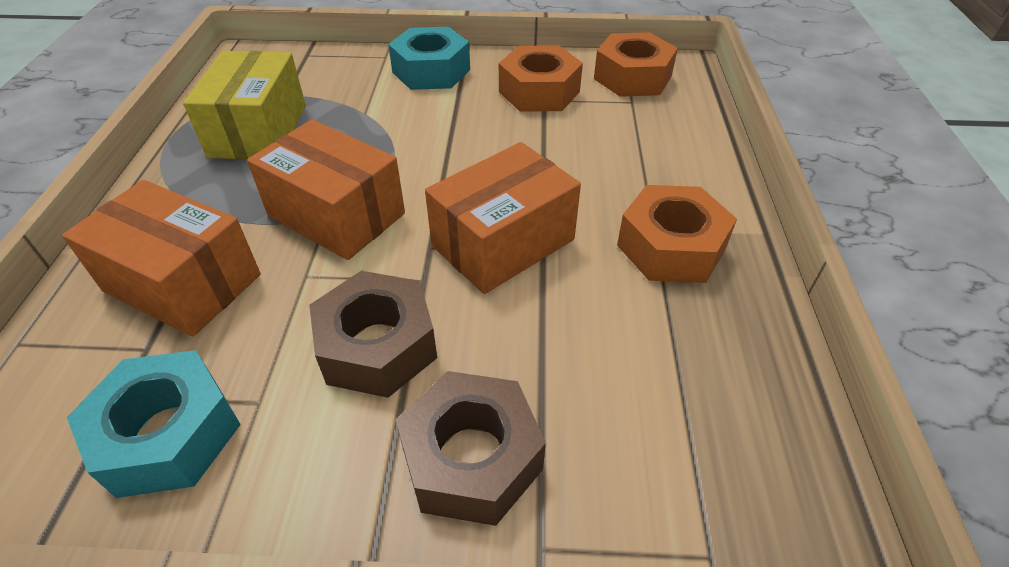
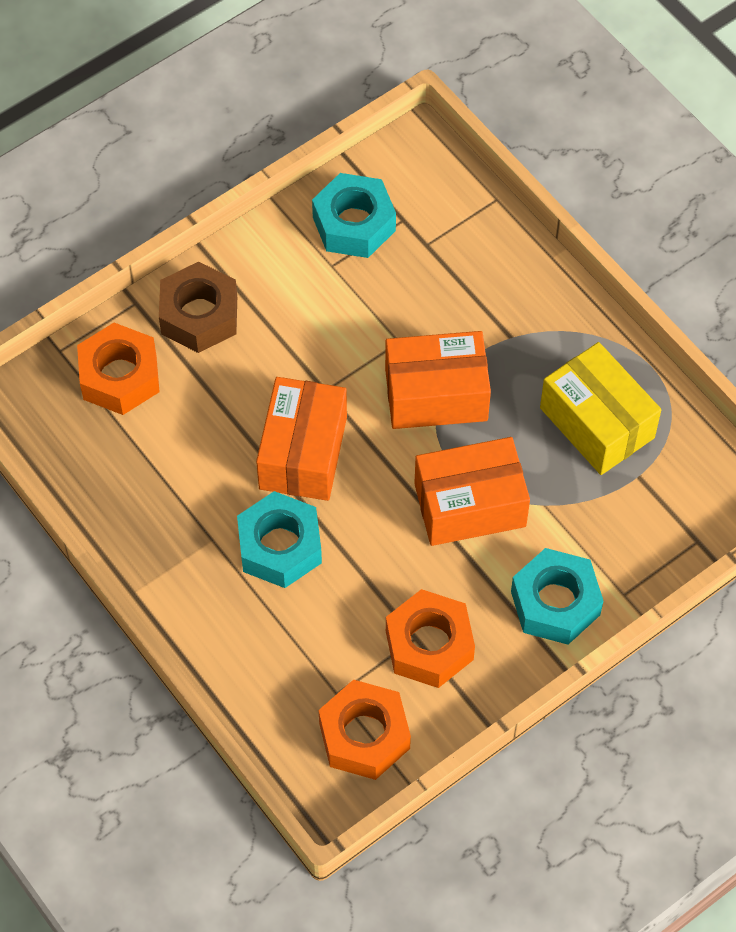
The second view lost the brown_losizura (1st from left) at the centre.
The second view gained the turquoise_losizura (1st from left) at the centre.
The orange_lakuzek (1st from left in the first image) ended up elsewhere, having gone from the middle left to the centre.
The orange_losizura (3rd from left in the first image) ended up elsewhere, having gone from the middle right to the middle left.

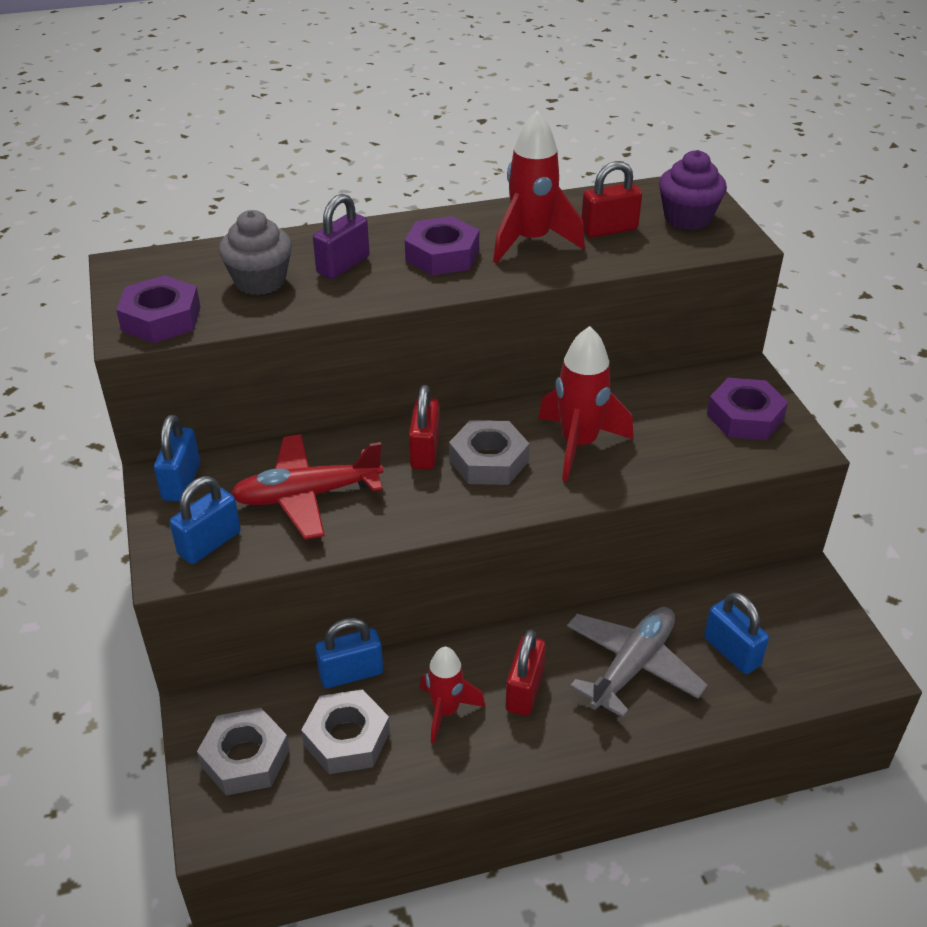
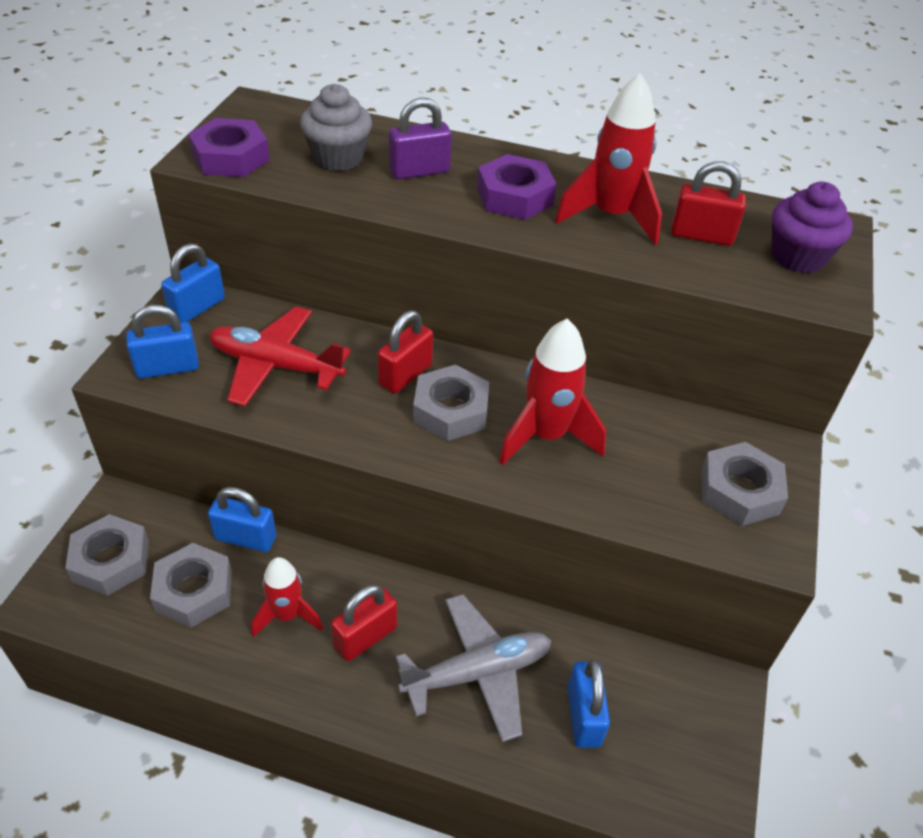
What was the purple_losizura (3rd from left) at the middle right turned into the grey_losizura (4th from left) at the middle right.

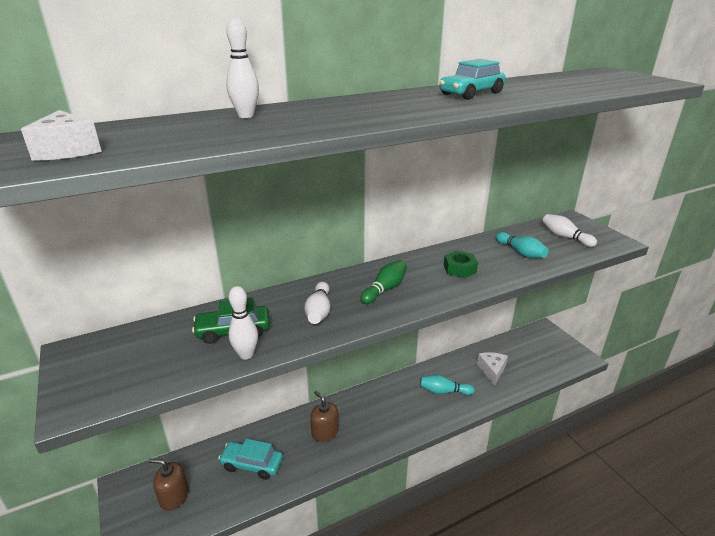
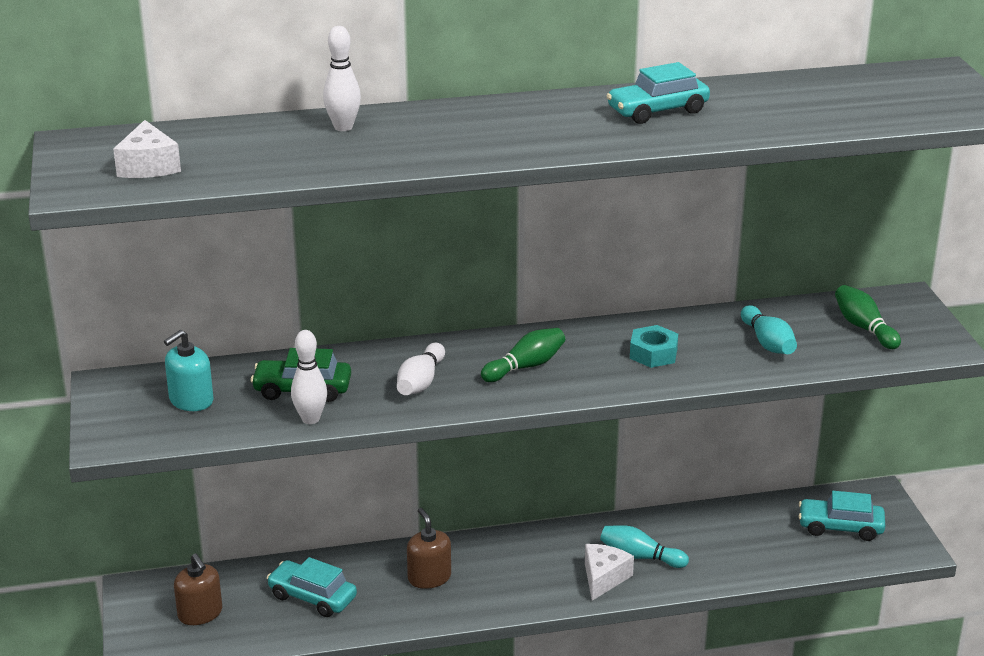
The second view gained the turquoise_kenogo at the middle left.
The second view gained the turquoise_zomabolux (3rd from left) at the bottom right.
The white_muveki (2nd from left) ended up elsewhere, having gone from the bottom right to the bottom centre.
What was the green_losizura at the centre turned into the turquoise_losizura at the centre.
What was the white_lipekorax (4th from left) at the middle right turned into the green_lipekorax (2nd from left) at the middle right.
The brown_kenogo (1st from left) at the bottom left ended up facing another way, 150 degrees counterclockwise from before.

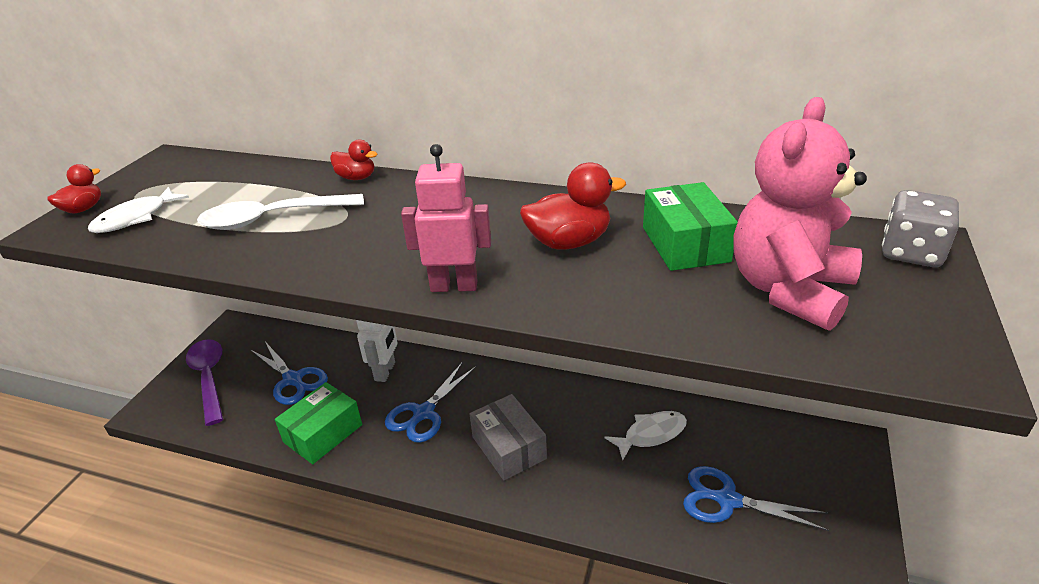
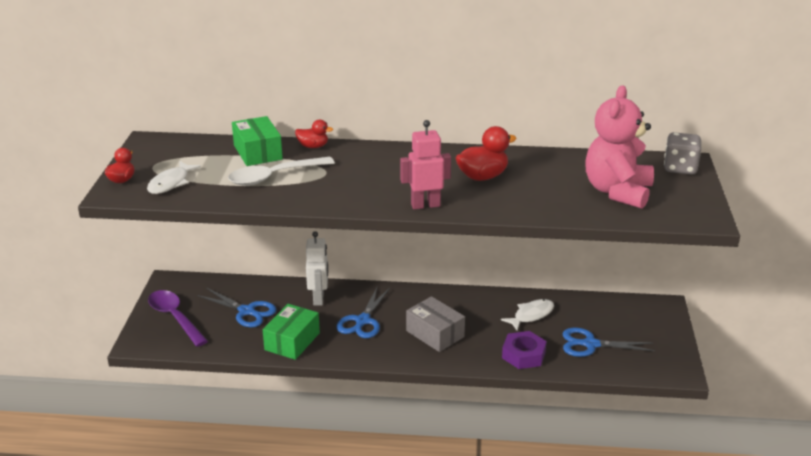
The second view gained the purple_losizura at the bottom centre.
The green_lakuzek (2nd from left in the first image) ended up elsewhere, having gone from the centre to the top left.

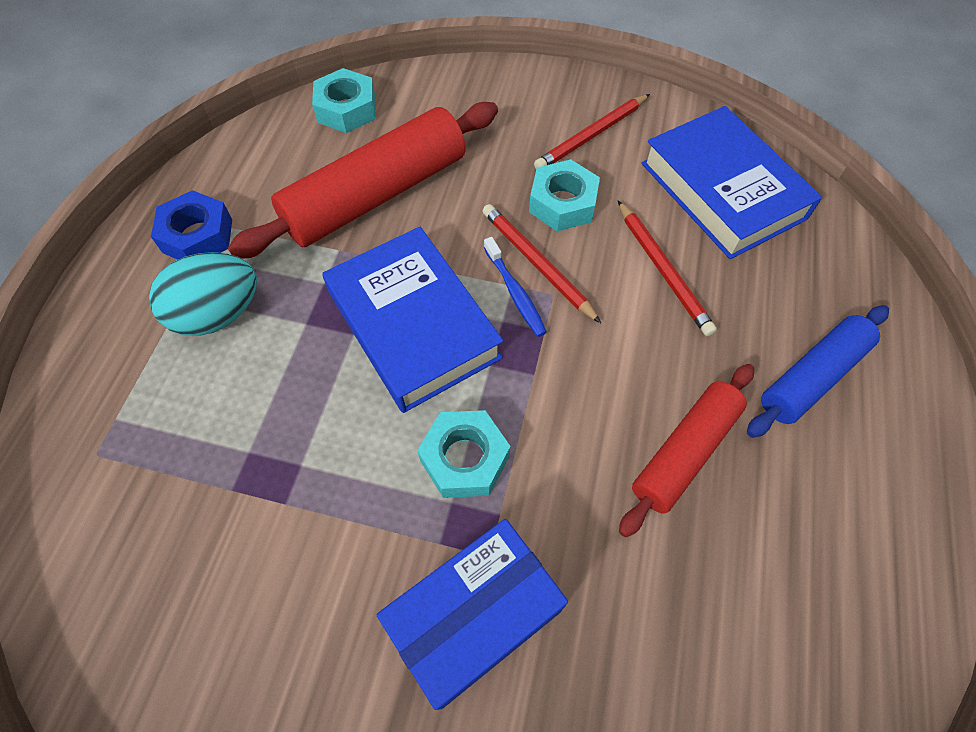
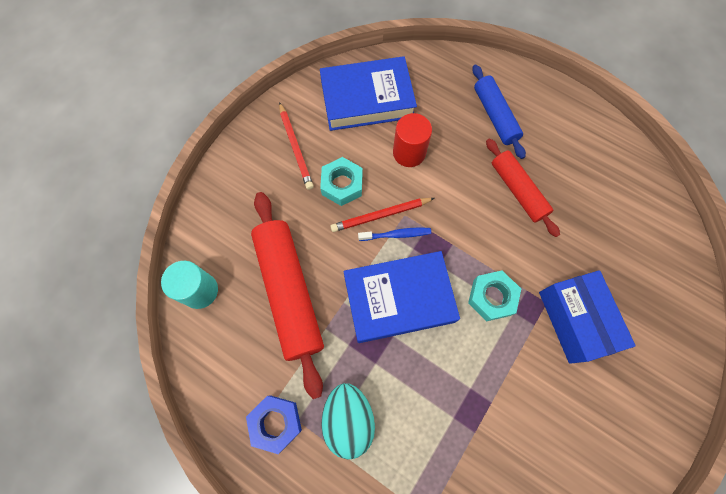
Where the turquoise_losizura (1st from left) stood at the top centre, the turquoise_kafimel came to stand at the middle left.
Where the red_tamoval (3rd from left) stood at the middle right, the red_kafimel came to stand at the top centre.

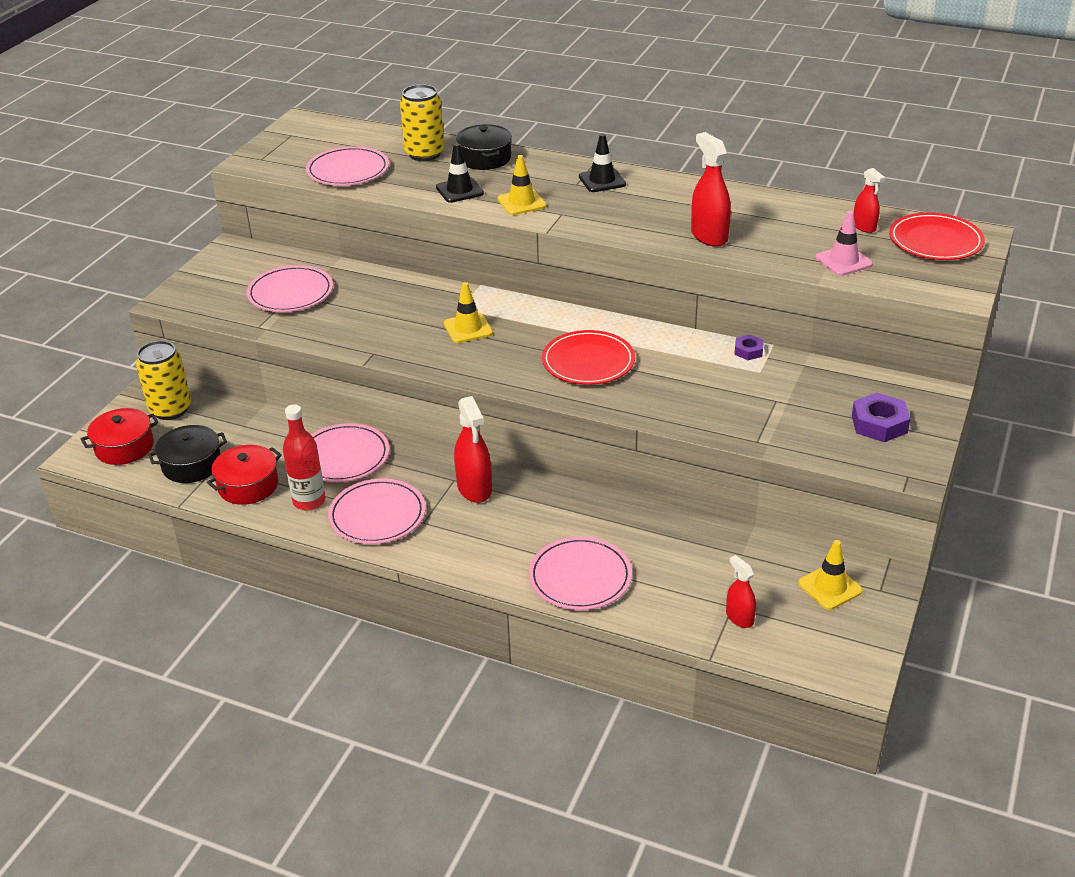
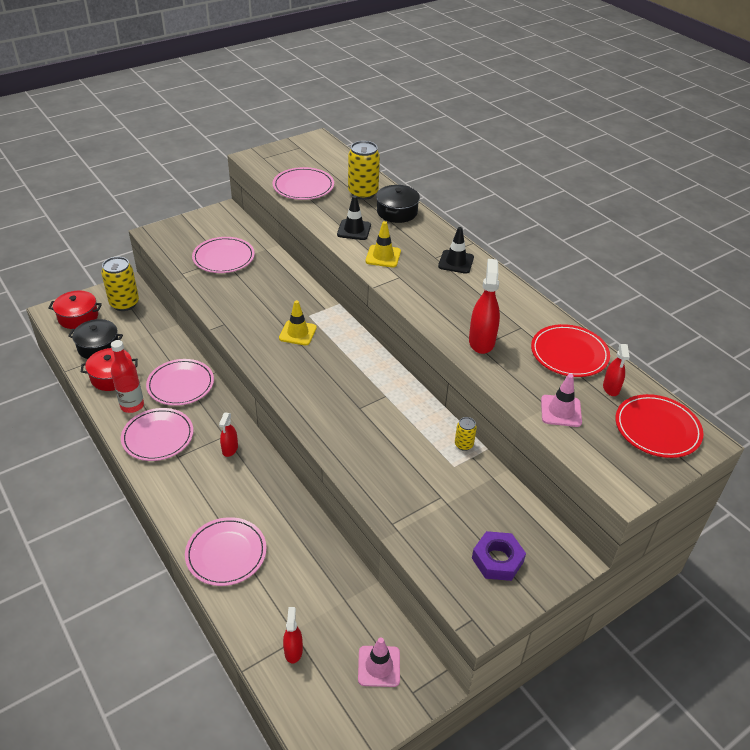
The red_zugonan (1st from left) ended up elsewhere, having gone from the centre to the middle right.
Where the purple_losizura (1st from left) stood at the middle right, the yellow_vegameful (3rd from left) came to stand at the centre.
What was the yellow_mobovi (3rd from left) at the middle right turned into the pink_mobovi (1st from left) at the bottom centre.
The size of the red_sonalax (1st from left) at the centre changed by a factor of 0.60.

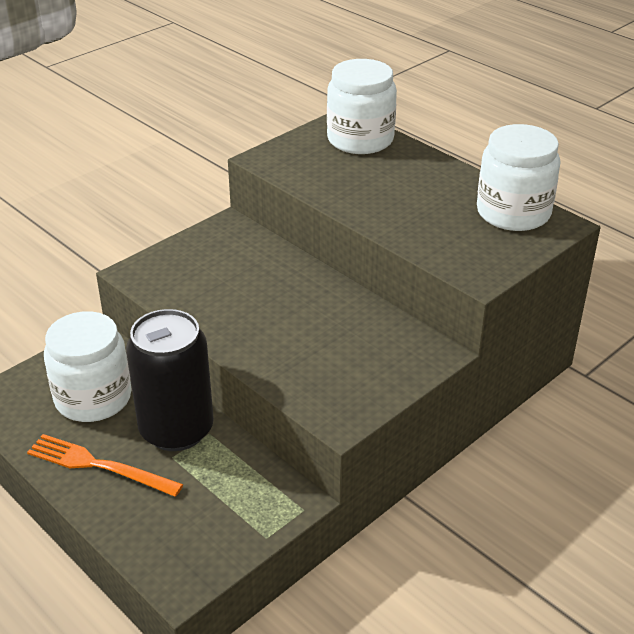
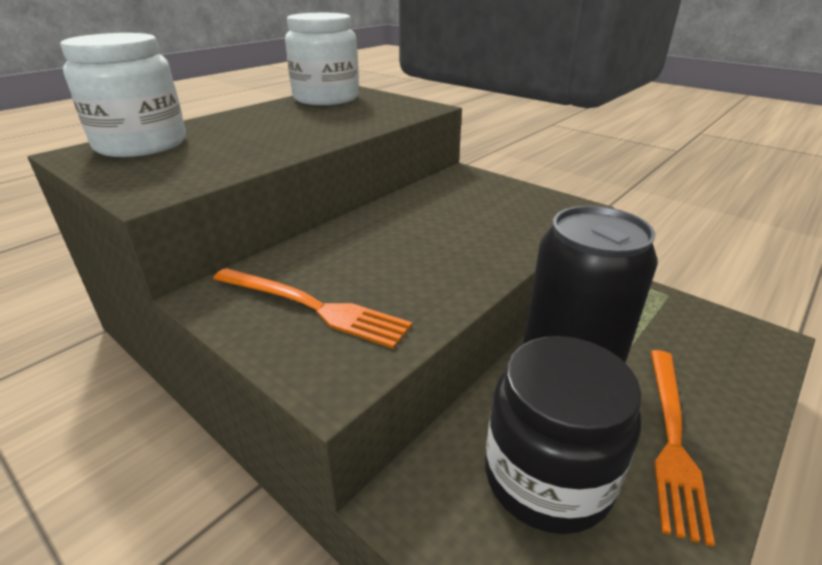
The second view gained the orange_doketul (1st from left) at the centre.
What was the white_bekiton (1st from left) at the middle left turned into the black_bekiton at the bottom right.

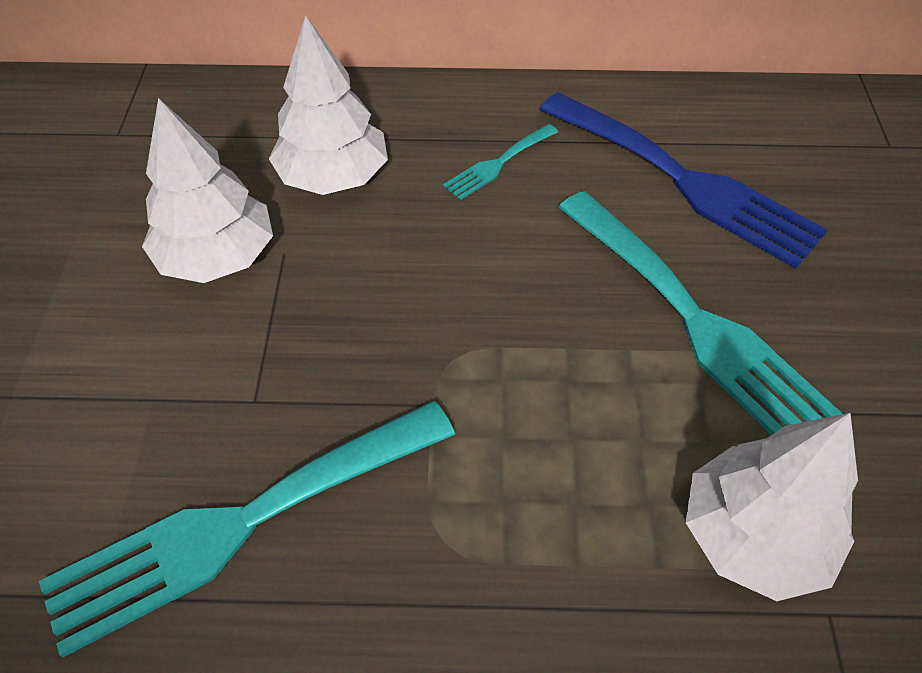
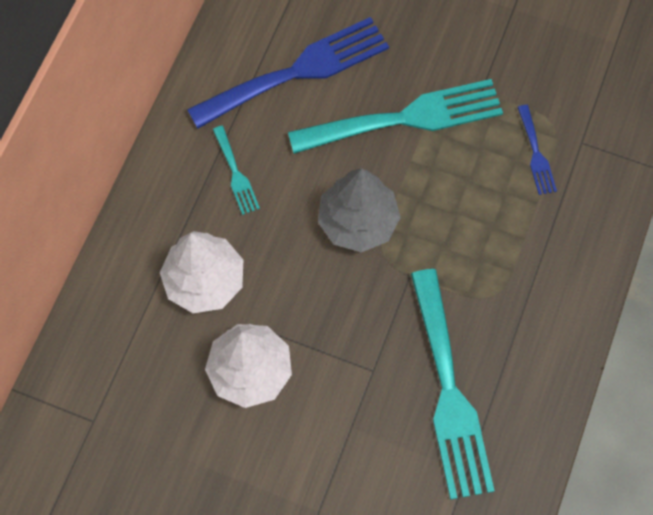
The second view gained the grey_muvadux at the centre.
Where the white_muvadux (3rd from left) stood at the bottom right, the blue_doketul (2nd from left) came to stand at the top right.

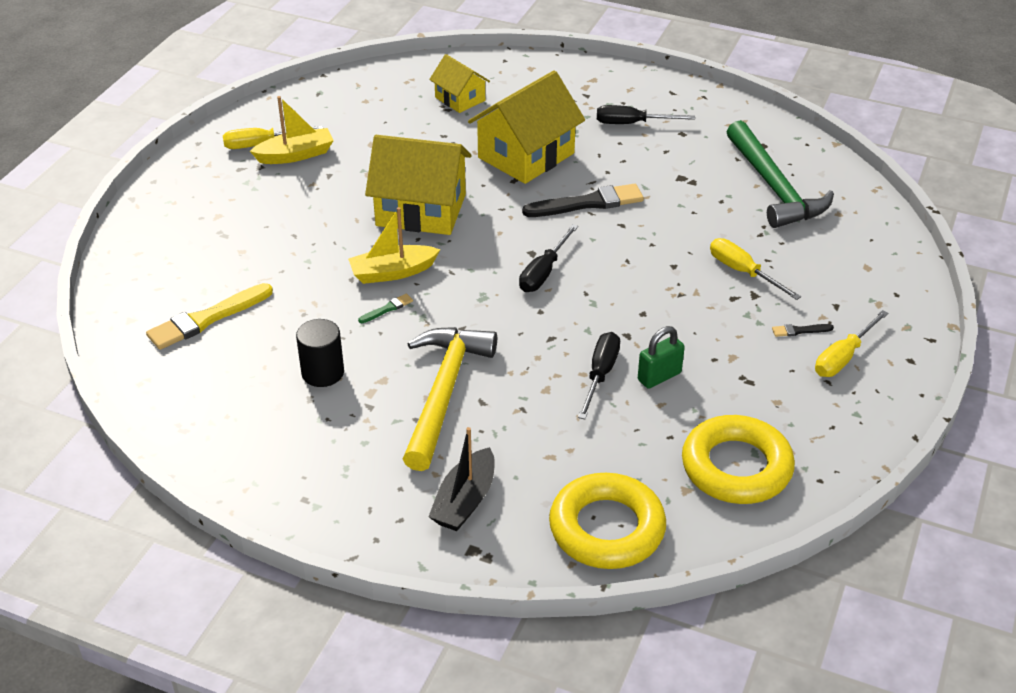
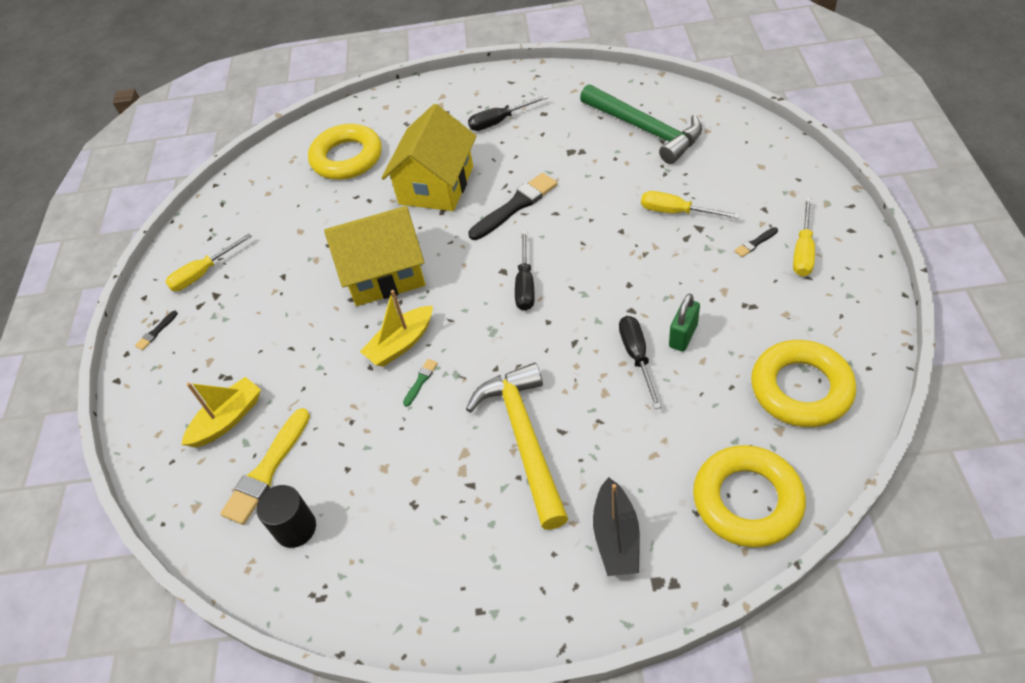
The second view gained the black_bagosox (1st from left) at the middle left.
The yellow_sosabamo (1st from left) ended up elsewhere, having gone from the top left to the middle left.
The black_kafimel ended up elsewhere, having gone from the middle left to the bottom left.
Where the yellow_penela (2nd from left) stood at the top centre, the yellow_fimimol (1st from left) came to stand at the top centre.

